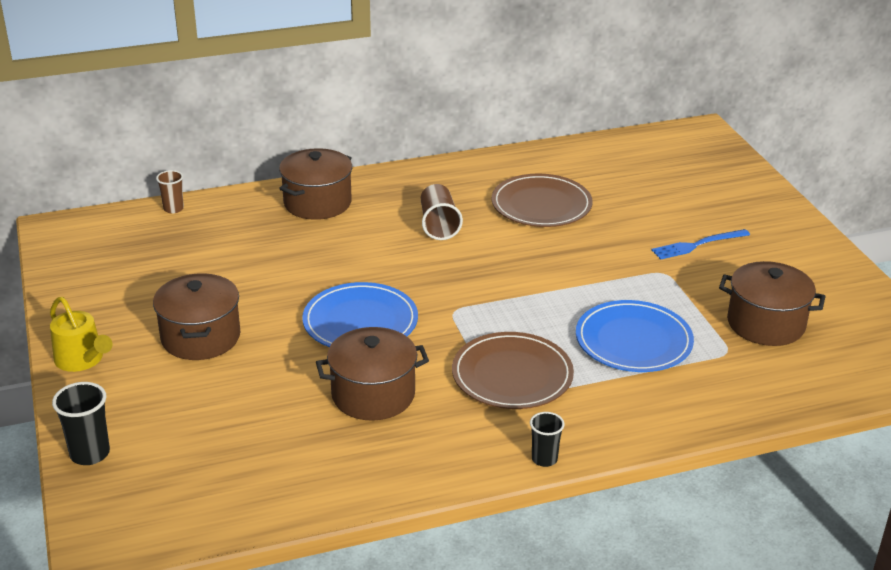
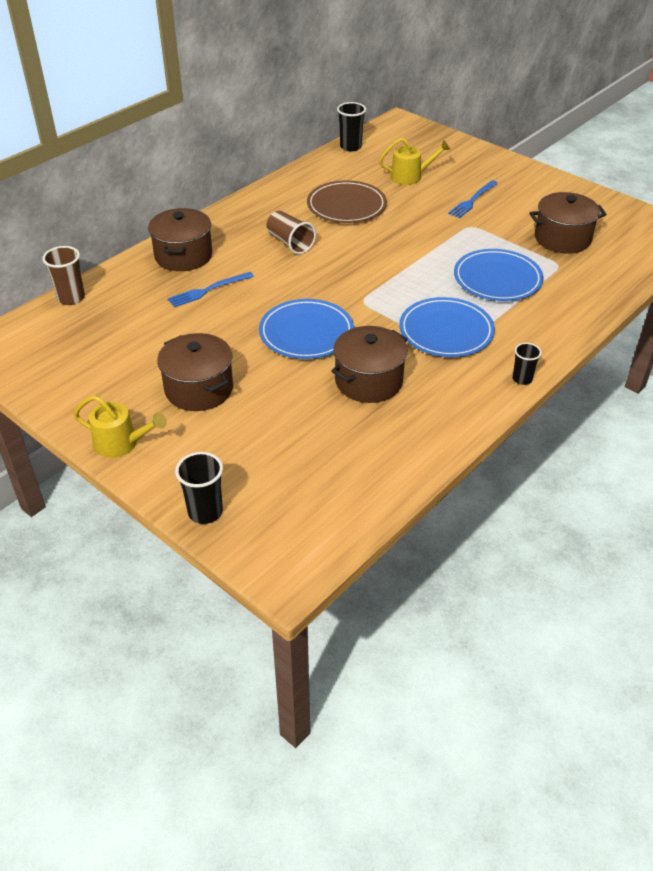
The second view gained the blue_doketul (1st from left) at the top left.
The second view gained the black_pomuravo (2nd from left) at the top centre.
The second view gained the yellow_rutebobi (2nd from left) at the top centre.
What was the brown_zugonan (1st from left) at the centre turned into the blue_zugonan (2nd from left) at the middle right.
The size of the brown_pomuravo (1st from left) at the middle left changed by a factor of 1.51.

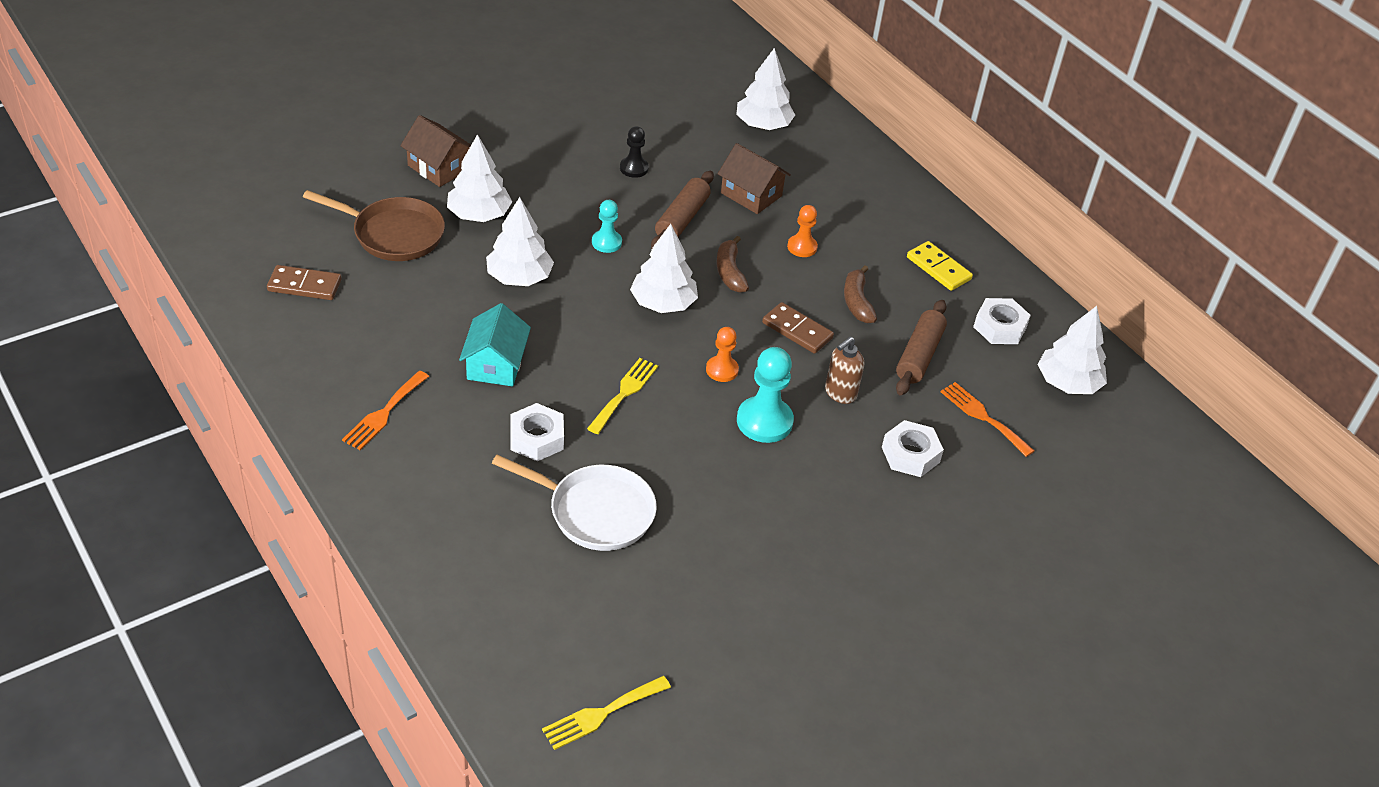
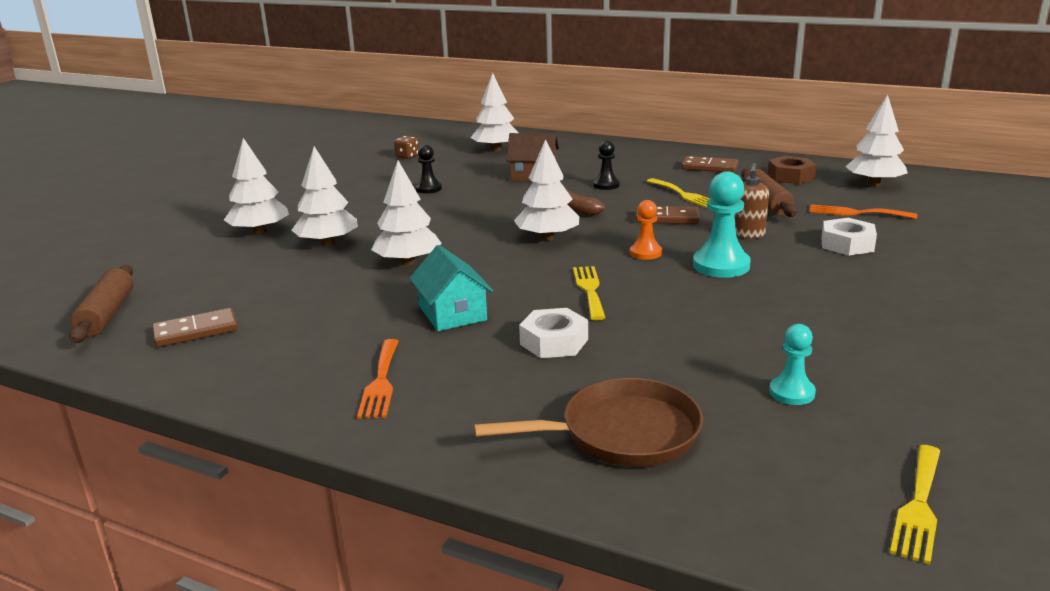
The second view lost the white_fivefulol at the centre.
The second view gained the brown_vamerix at the top centre.
The brown_fivefulol ended up elsewhere, having gone from the top left to the bottom centre.
The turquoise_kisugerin (1st from left in the first image) ended up elsewhere, having gone from the top centre to the middle right.
The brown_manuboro (1st from left) ended up elsewhere, having gone from the top centre to the middle left.
Where the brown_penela (1st from left) stood at the top left, the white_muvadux (1st from left) came to stand at the top left.
Where the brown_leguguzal (2nd from left) stood at the centre, the yellow_doketul (2nd from left) came to stand at the top centre.
What was the orange_kisugerin (2nd from left) at the top centre turned into the black_kisugerin (2nd from left) at the top centre.
What was the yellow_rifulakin at the middle right turned into the brown_rifulakin (3rd from left) at the top right.
What was the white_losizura (3rd from left) at the middle right turned into the brown_losizura at the top right.

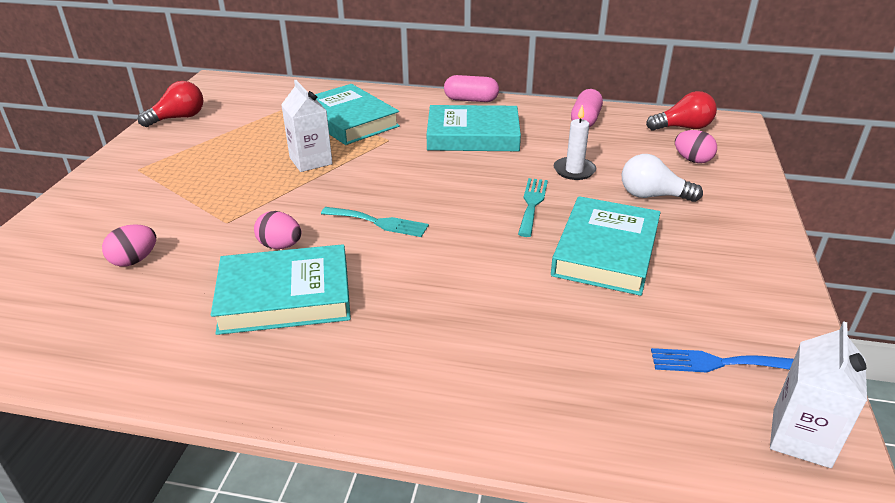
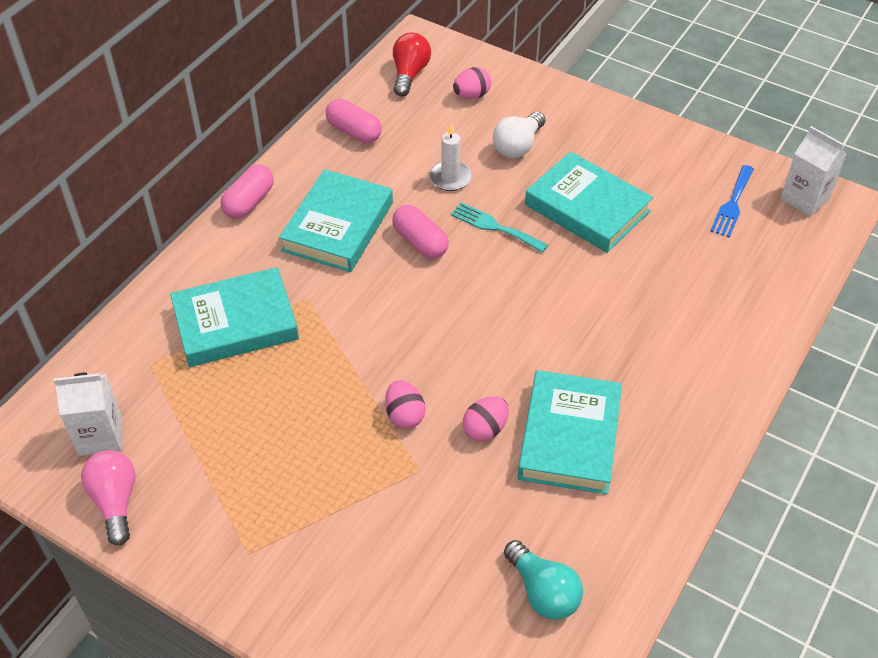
The second view lost the turquoise_doketul (1st from left) at the centre.
The second view gained the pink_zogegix (3rd from left) at the centre.
The second view gained the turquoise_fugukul at the bottom centre.
The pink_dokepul (1st from left) ended up elsewhere, having gone from the middle left to the centre.
The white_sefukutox (1st from left) ended up elsewhere, having gone from the top centre to the middle left.
What was the red_fugukul (1st from left) at the top left turned into the pink_fugukul at the bottom left.

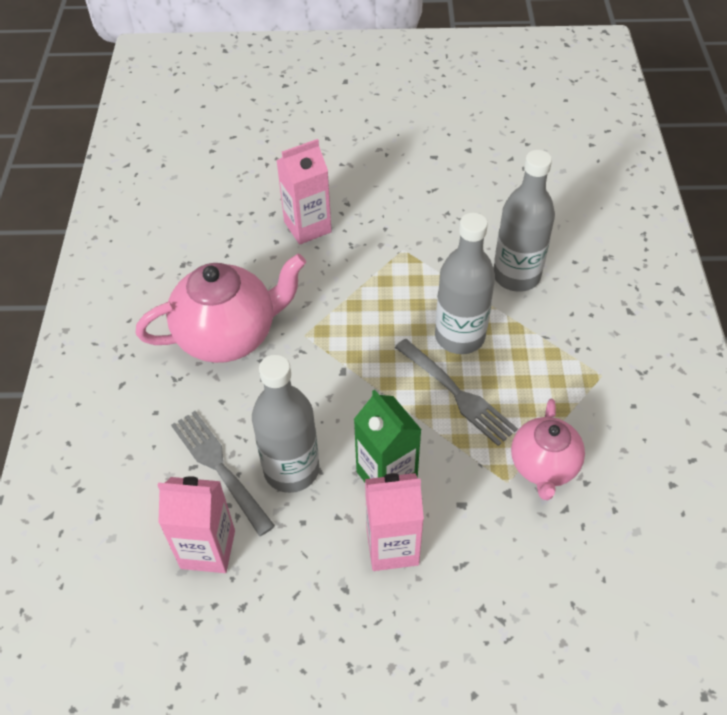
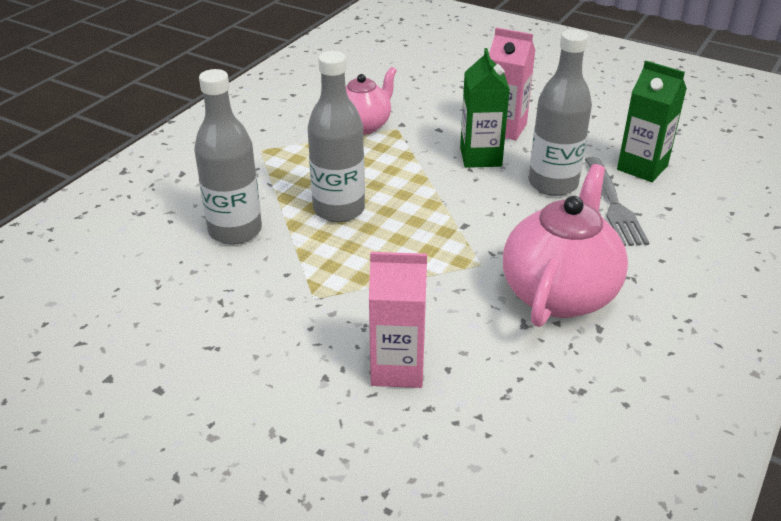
The second view lost the grey_doketul (2nd from left) at the centre.
What was the pink_sefukutox (1st from left) at the bottom left turned into the green_sefukutox (2nd from left) at the top right.
The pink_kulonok (1st from left in the first image) at the middle left ended up facing another way, 105 degrees clockwise from before.

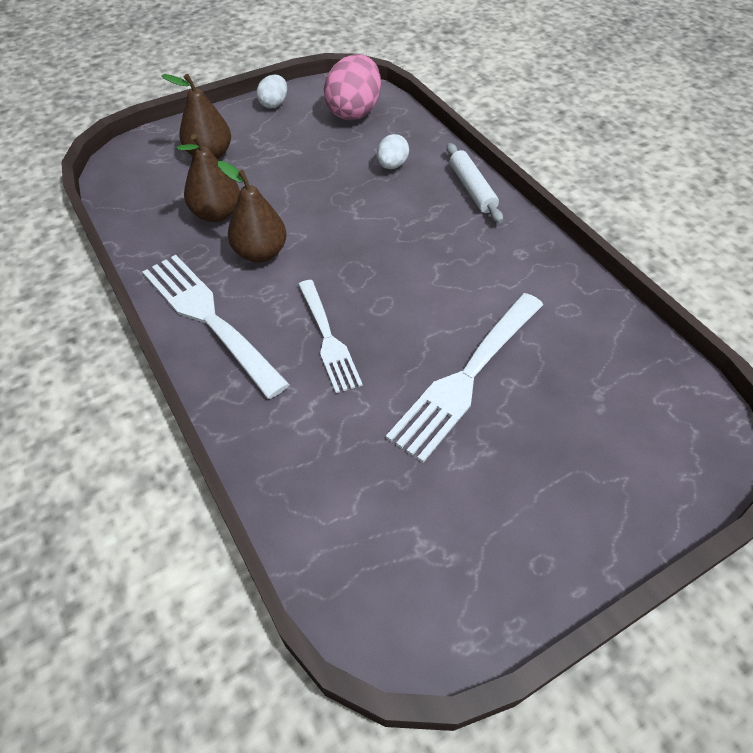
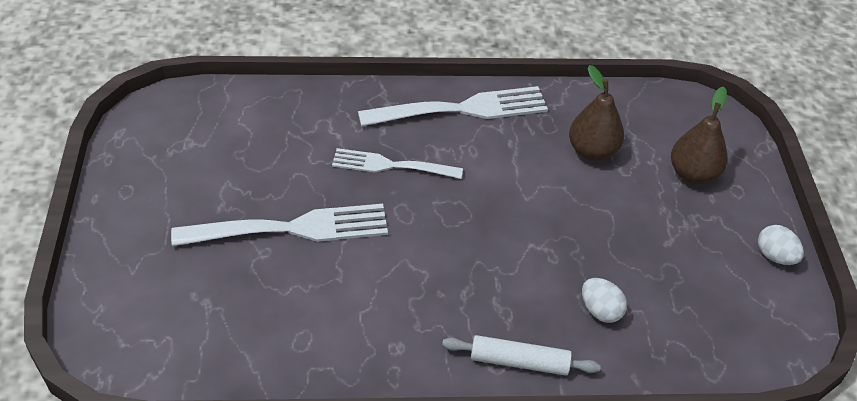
The second view lost the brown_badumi (3rd from left) at the top centre.
The second view lost the pink_dokepul at the top centre.
The white_doketul (3rd from left in the first image) at the centre ended up facing another way, 105 degrees clockwise from before.

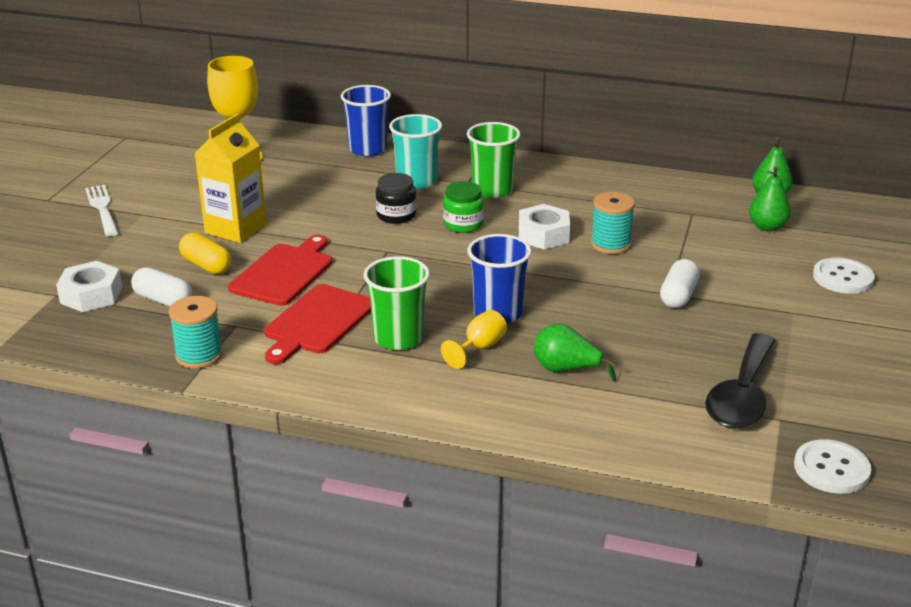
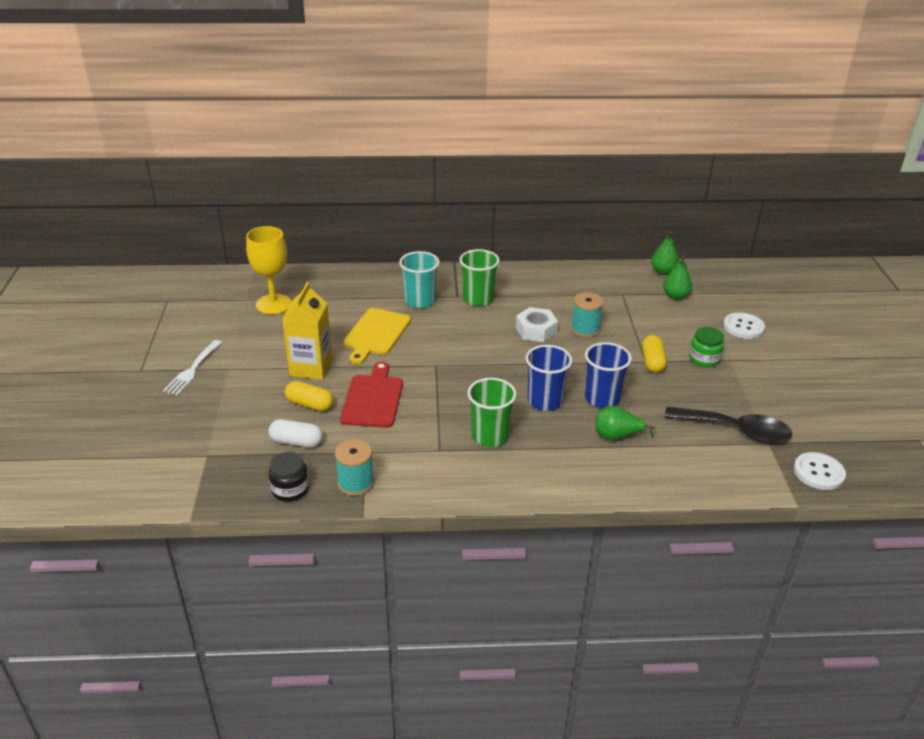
The second view lost the white_losizura (1st from left) at the middle left.
The second view lost the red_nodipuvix (2nd from left) at the centre.
The second view lost the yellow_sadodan (2nd from left) at the centre.
The second view gained the yellow_nodipuvix at the centre.
The blue_pomuravo (1st from left in the first image) ended up elsewhere, having gone from the top centre to the centre.
The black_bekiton ended up elsewhere, having gone from the top centre to the middle left.
The green_bekiton ended up elsewhere, having gone from the centre to the middle right.
What was the white_zogegix (2nd from left) at the middle right turned into the yellow_zogegix (2nd from left) at the middle right.
The white_doketul at the middle left ended up facing another way, 120 degrees counterclockwise from before.
The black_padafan at the middle right ended up facing another way, 75 degrees counterclockwise from before.

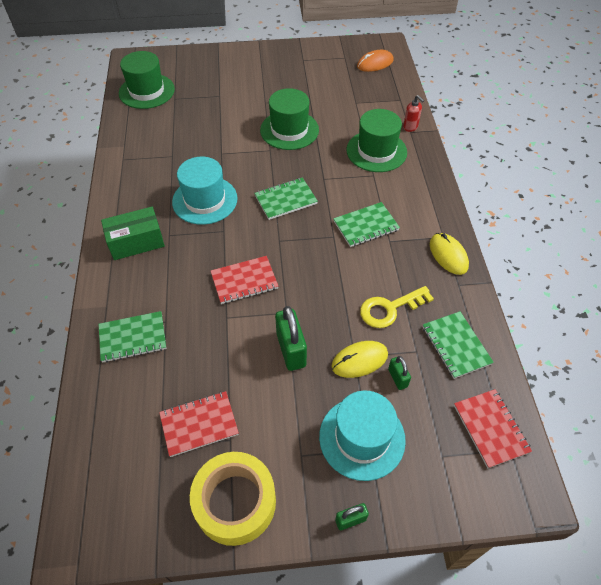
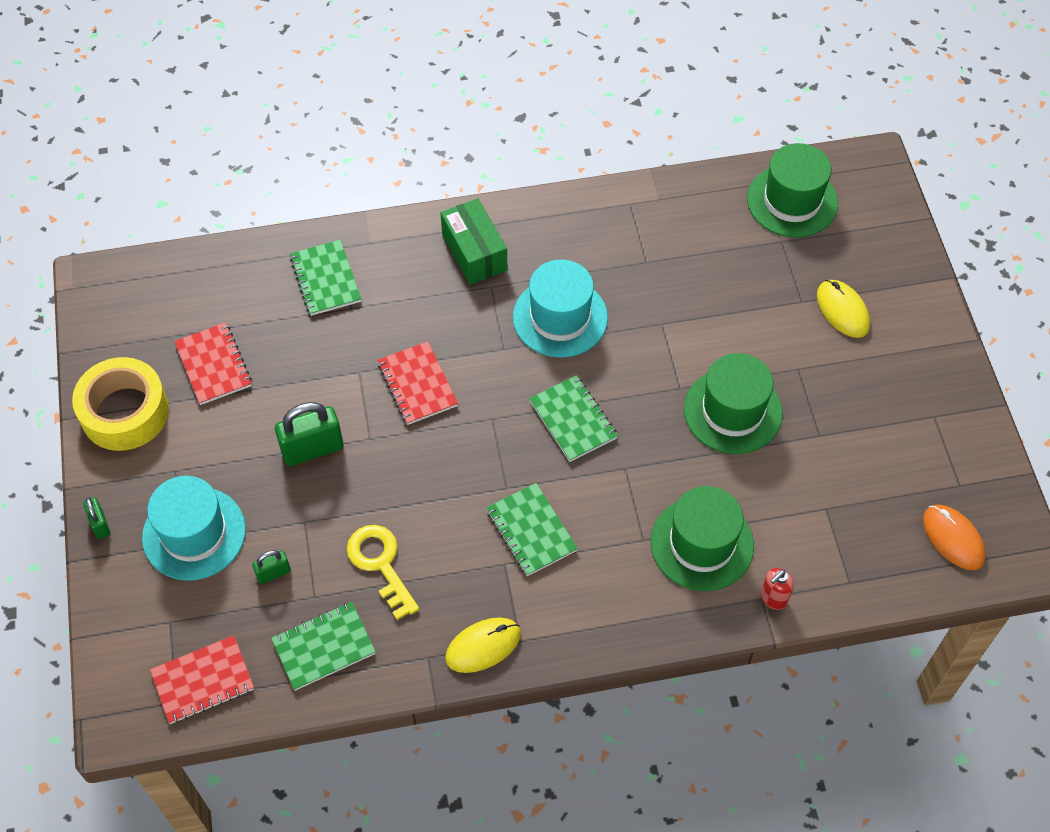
The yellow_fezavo (1st from left in the first image) ended up elsewhere, having gone from the centre to the middle right.

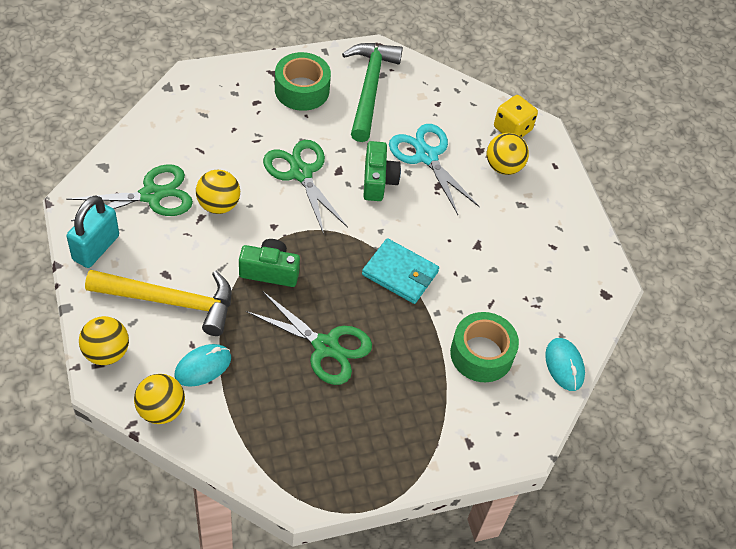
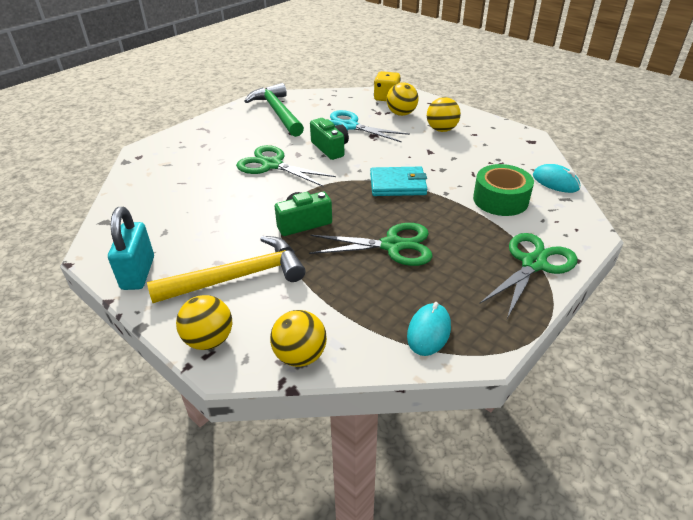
The second view lost the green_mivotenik (1st from left) at the top centre.
The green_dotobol (1st from left in the first image) ended up elsewhere, having gone from the middle left to the middle right.
The turquoise_fezavo (1st from left) ended up elsewhere, having gone from the middle left to the centre.
The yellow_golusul (3rd from left in the first image) ended up elsewhere, having gone from the middle left to the top centre.

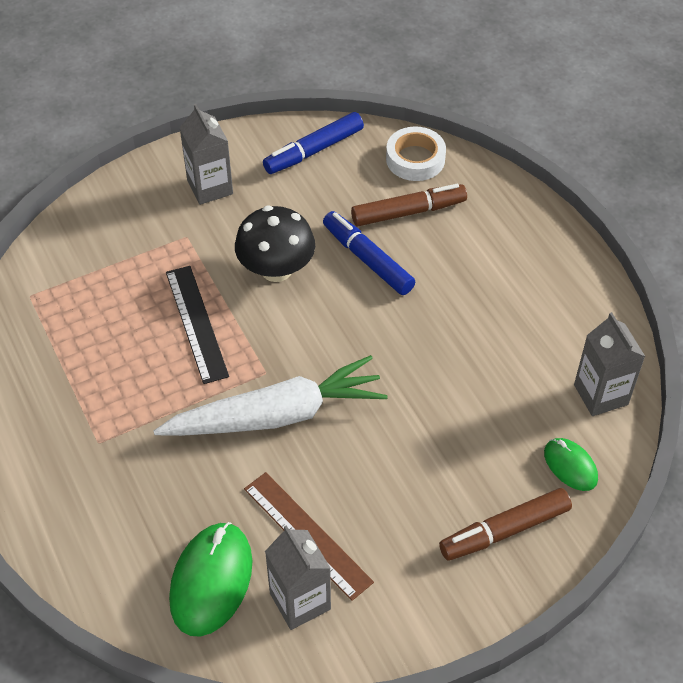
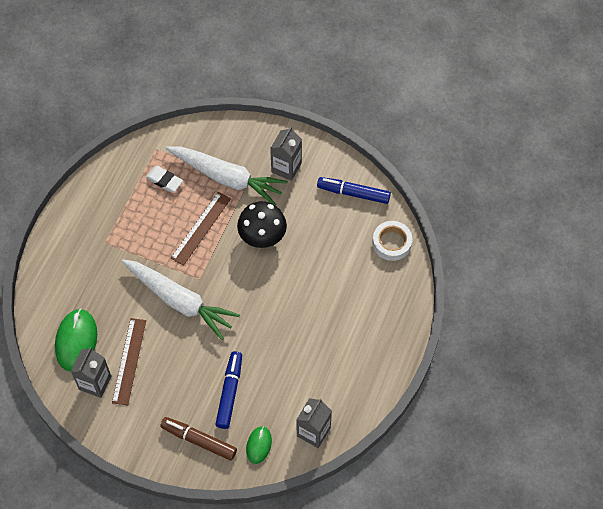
The second view lost the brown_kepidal (1st from left) at the top centre.
The second view gained the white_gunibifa at the middle left.
The second view gained the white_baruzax (2nd from left) at the centre.
The blue_kepidal (2nd from left in the first image) ended up elsewhere, having gone from the centre to the bottom centre.
What was the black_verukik at the middle left turned into the brown_verukik (2nd from left) at the centre.
The green_fezavo (1st from left) at the bottom left ended up facing another way, 60 degrees counterclockwise from before.

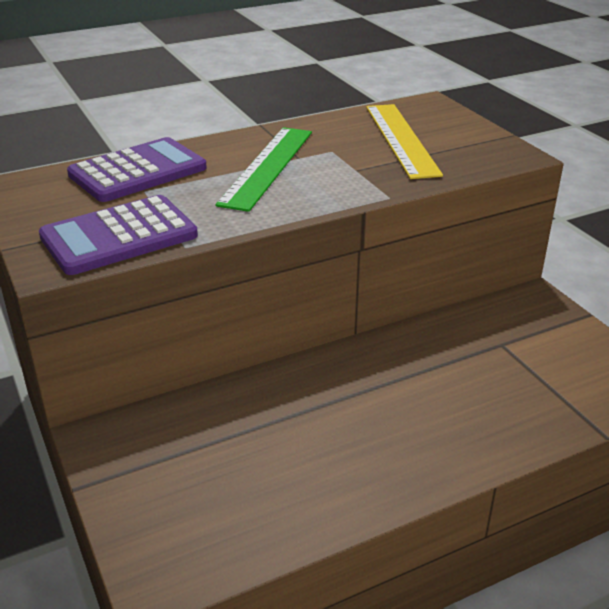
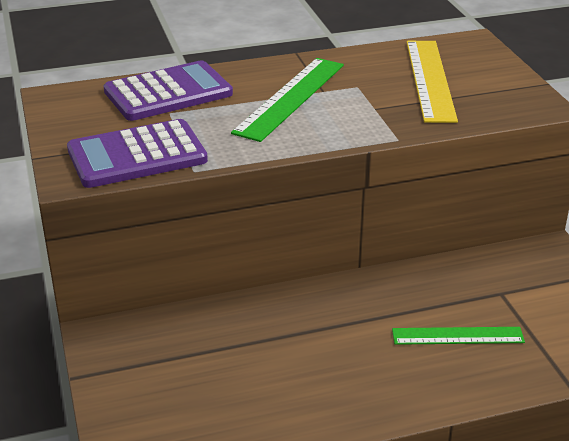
The second view gained the green_verukik (2nd from left) at the bottom right.

